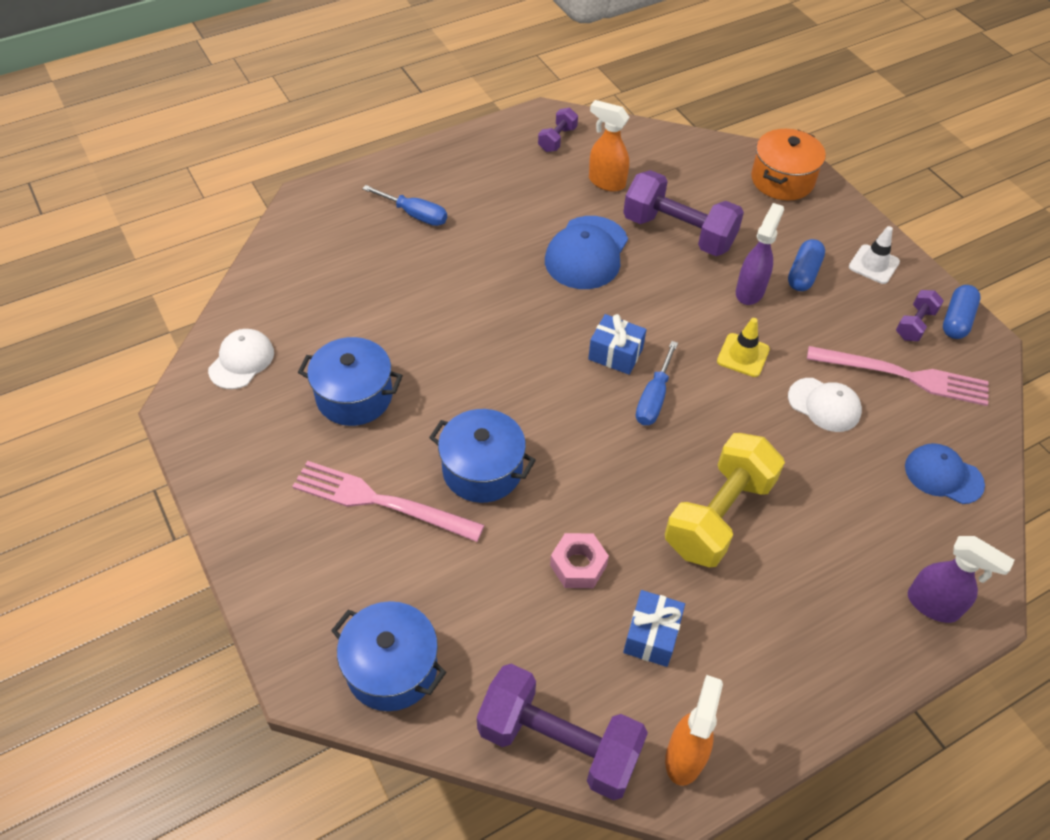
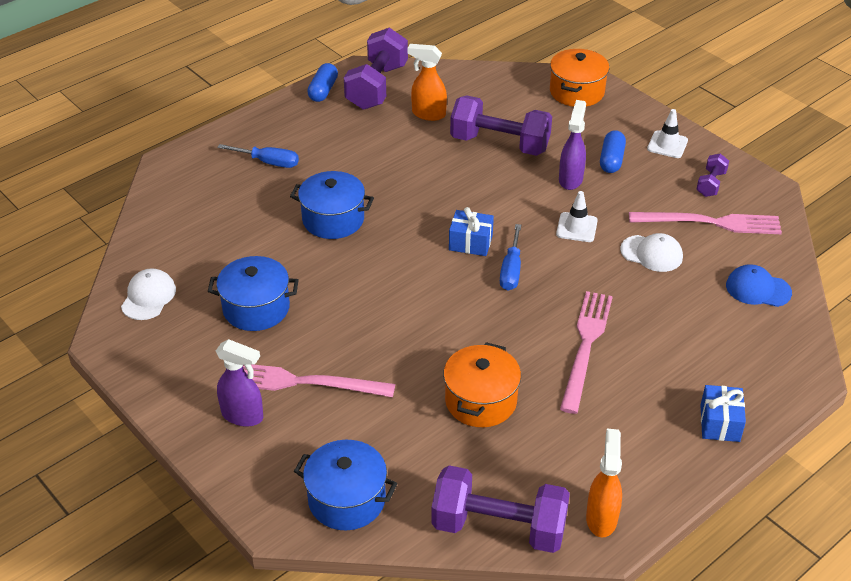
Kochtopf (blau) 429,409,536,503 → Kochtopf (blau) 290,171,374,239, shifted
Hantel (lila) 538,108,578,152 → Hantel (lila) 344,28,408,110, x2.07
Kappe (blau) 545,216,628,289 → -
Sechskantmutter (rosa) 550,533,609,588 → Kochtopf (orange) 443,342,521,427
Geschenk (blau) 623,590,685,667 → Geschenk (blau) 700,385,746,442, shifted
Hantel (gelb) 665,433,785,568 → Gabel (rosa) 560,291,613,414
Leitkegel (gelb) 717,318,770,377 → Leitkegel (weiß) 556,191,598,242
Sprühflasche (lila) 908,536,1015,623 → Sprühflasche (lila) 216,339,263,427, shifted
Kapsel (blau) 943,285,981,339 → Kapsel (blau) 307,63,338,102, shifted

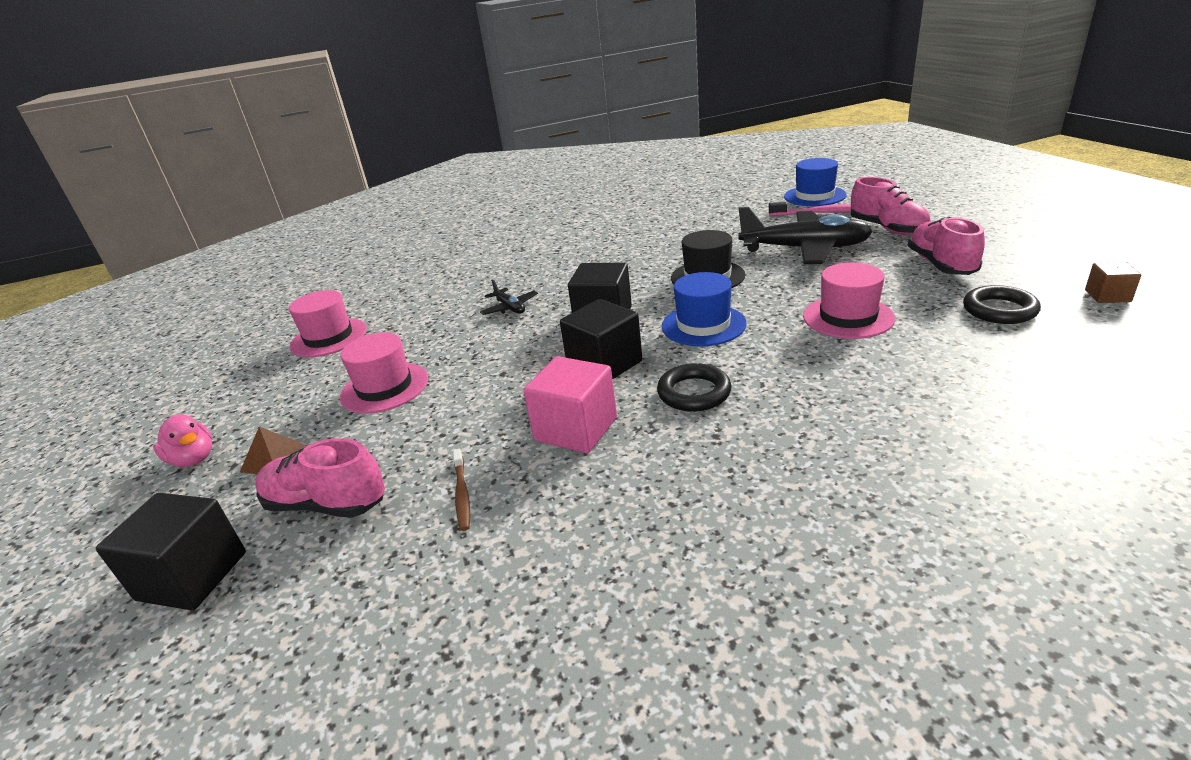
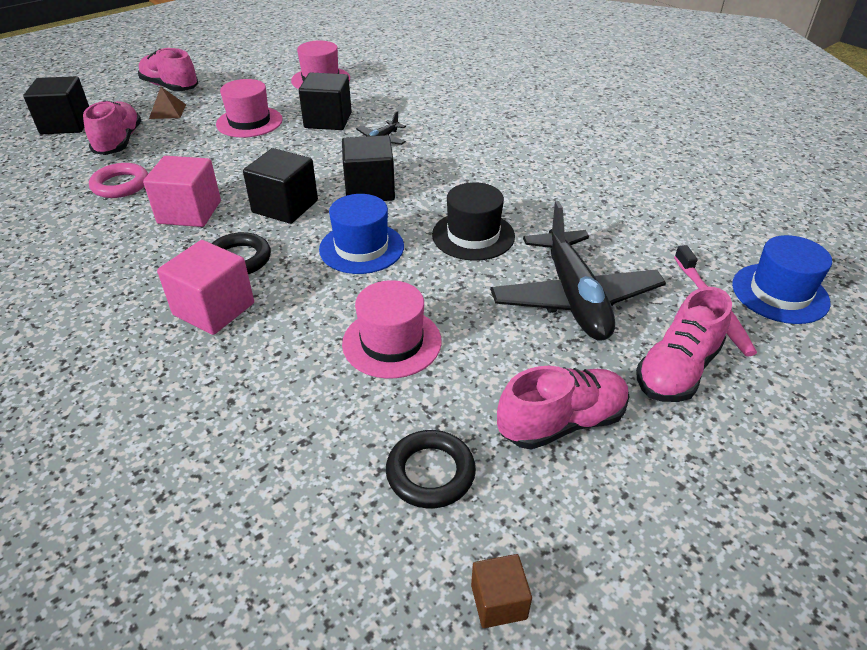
Ente (rosa) 153,414,212,467 → Schuh (rosa) 138,48,198,91
Zahnbürste (braun) 453,449,470,531 → Ring (rosa) 89,163,148,198
- → Kubus (rosa) 157,240,254,335
- → Kubus (schwarz) 299,73,352,130

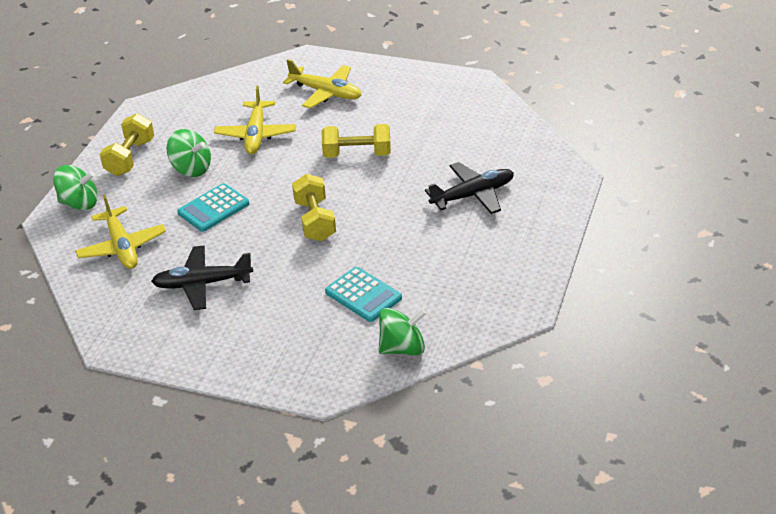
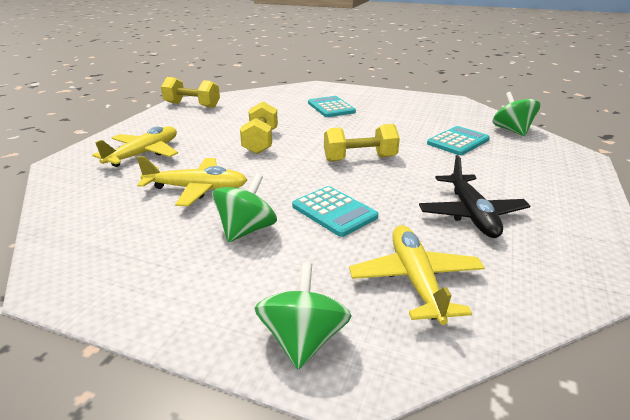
Flugzeug (gelb) 75,195,166,269 → Flugzeug (gelb) 349,225,485,325, 75 degrees counterclockwise
Hantel (gelb) 100,113,154,176 → Hantel (gelb) 161,77,220,108, shifted
Flugzeug (schwarz) 425,162,514,214 → Taschenrechner (türkis) 308,96,356,117

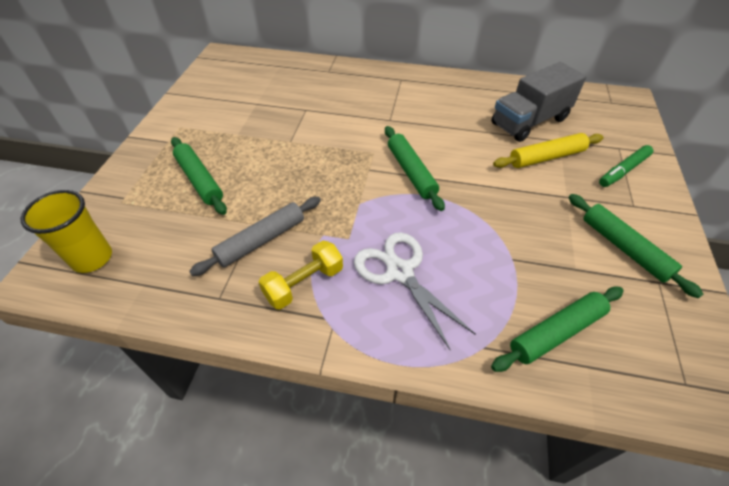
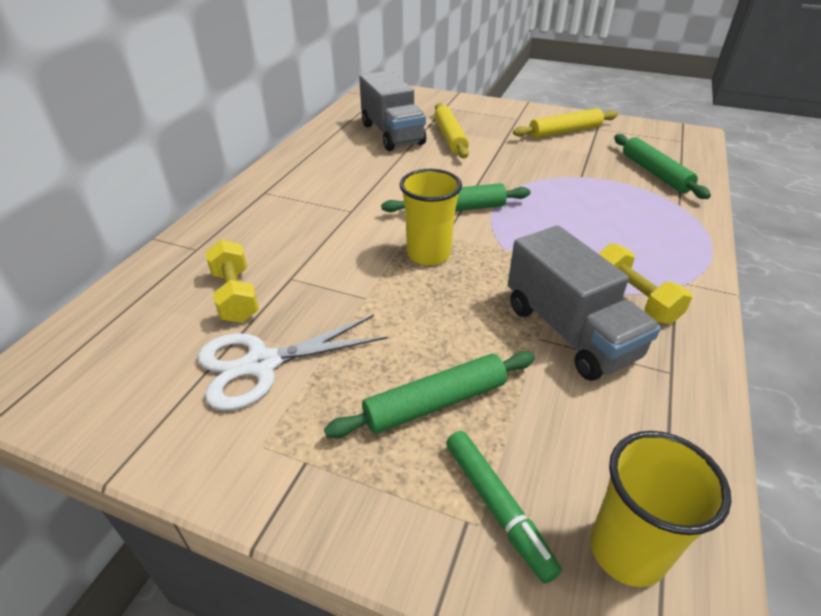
Nudelholz (grau) 189,197,321,276 → Lastwagen (grau) 508,225,661,381
Schere (weiß) 354,232,476,351 → Schere (weiß) 197,315,388,411, shifted
Nudelholz (grün) 568,194,703,298 → Nudelholz (gelb) 513,108,618,138
Filzstift (grün) 599,145,653,187 → Filzstift (grün) 446,431,562,584, shifted
- → Hantel (gelb) 205,240,259,323
- → Becher (gelb) 400,169,462,266

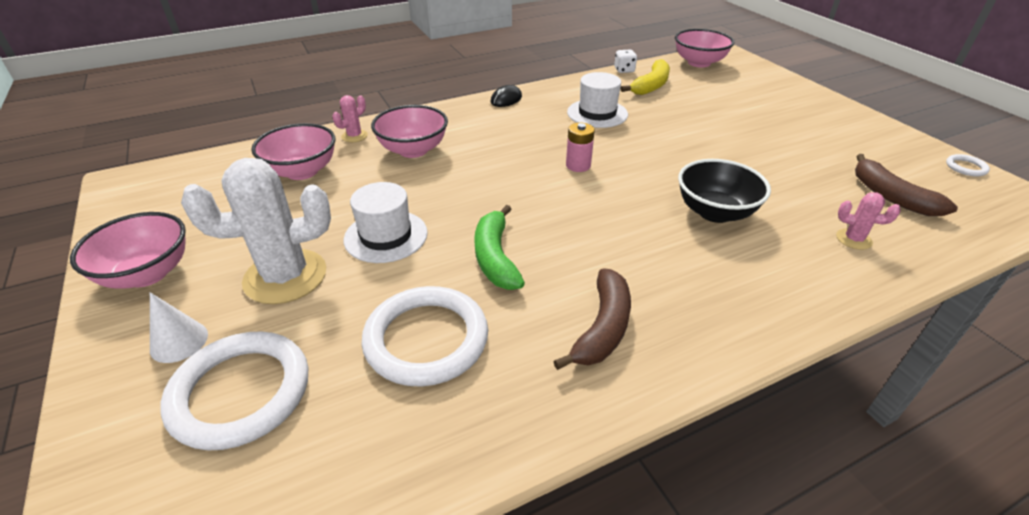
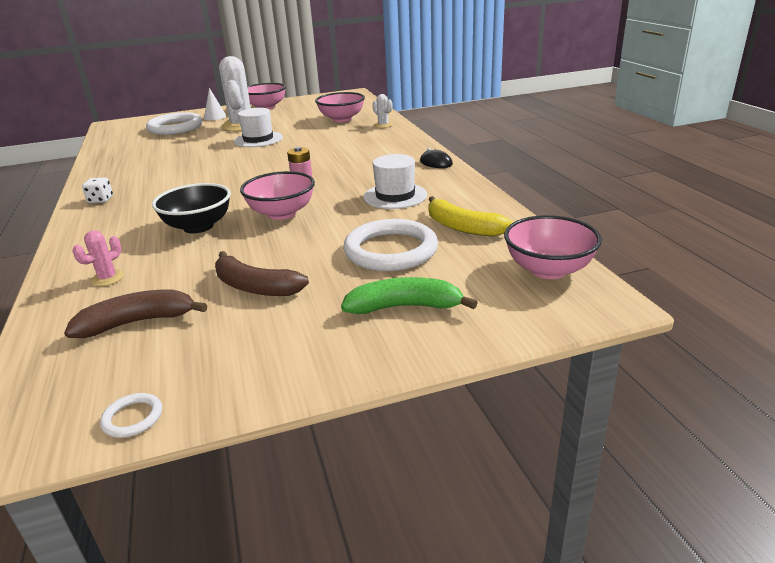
Kaktus (rosa) 332,95,368,142 → Kaktus (weiß) 372,94,393,128
Ring (weiß) 361,286,488,387 → Ring (weiß) 343,219,438,271, shifted
Schüssel (rosa) 371,105,448,158 → Schüssel (rosa) 240,171,315,220, shifted
Banane (grün) 474,205,525,290 → Banane (grün) 341,277,478,314, shifted
Banane (braun) 553,268,631,370 → Banane (braun) 215,251,309,296, shifted
Spielwürfel (weiß) 614,50,637,73 → Spielwürfel (weiß) 82,177,113,203, shifted

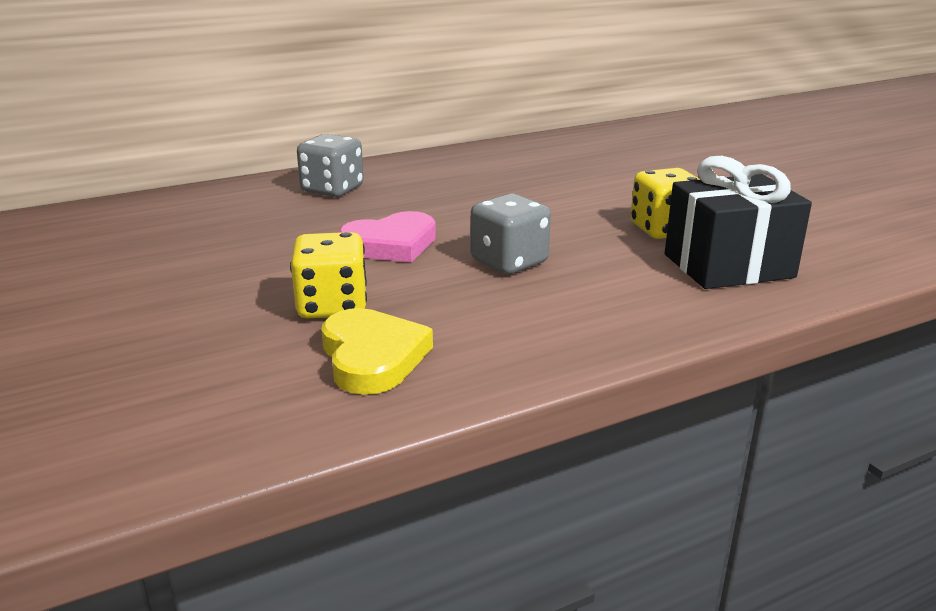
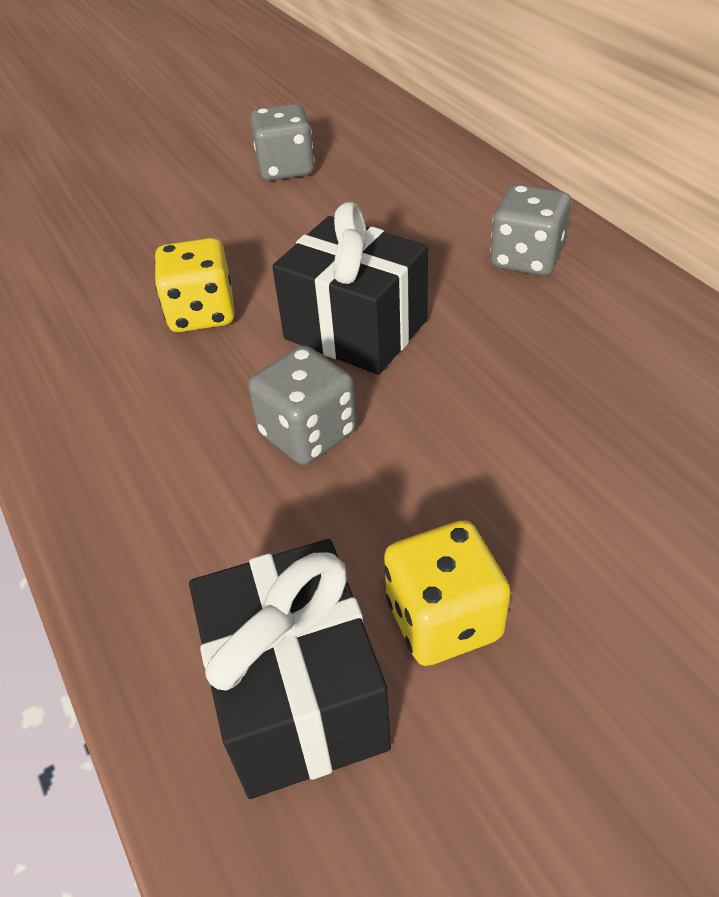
Herz (gelb) 321,308,433,395 → -
Herz (rosa) 338,211,436,262 → Geschenk (schwarz) 272,202,428,375
- → Spielwürfel (grau) 250,104,315,181

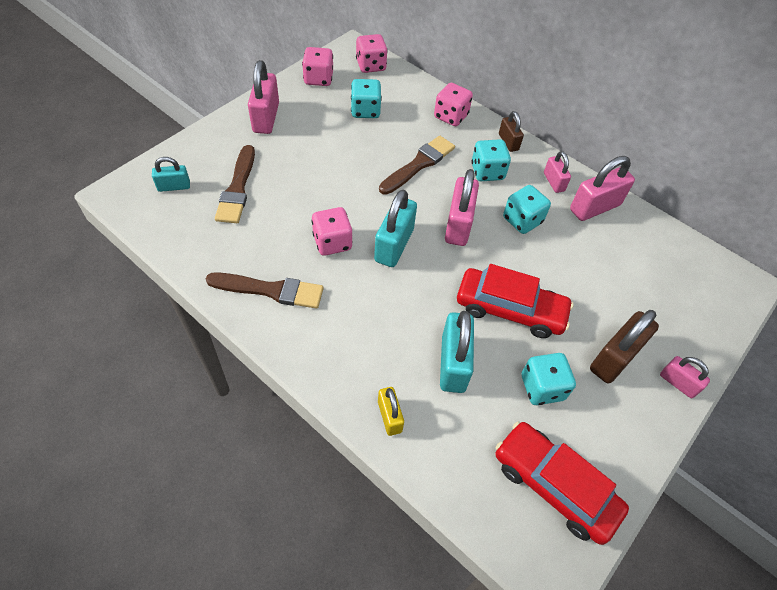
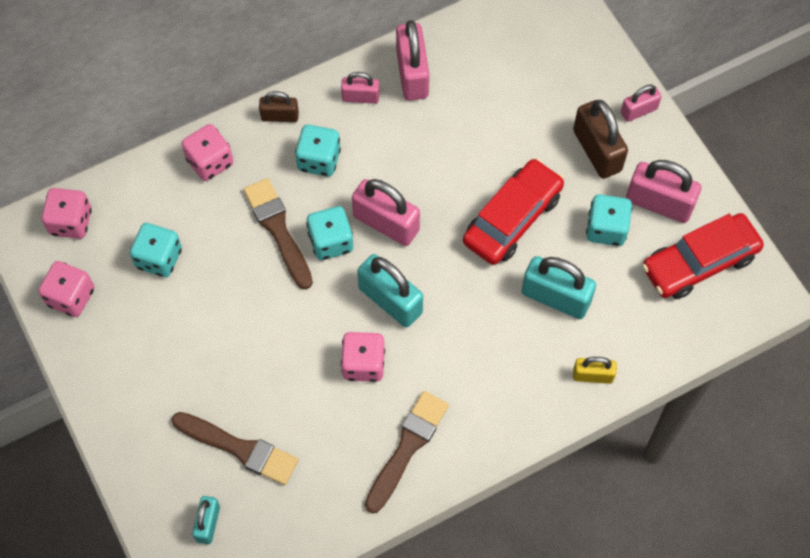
Vorhängeschloss (rosa) 248,60,279,134 → Vorhängeschloss (rosa) 626,160,702,223, shifted
Spielwürfel (türkis) 503,185,551,234 → Spielwürfel (türkis) 306,206,353,260, shifted

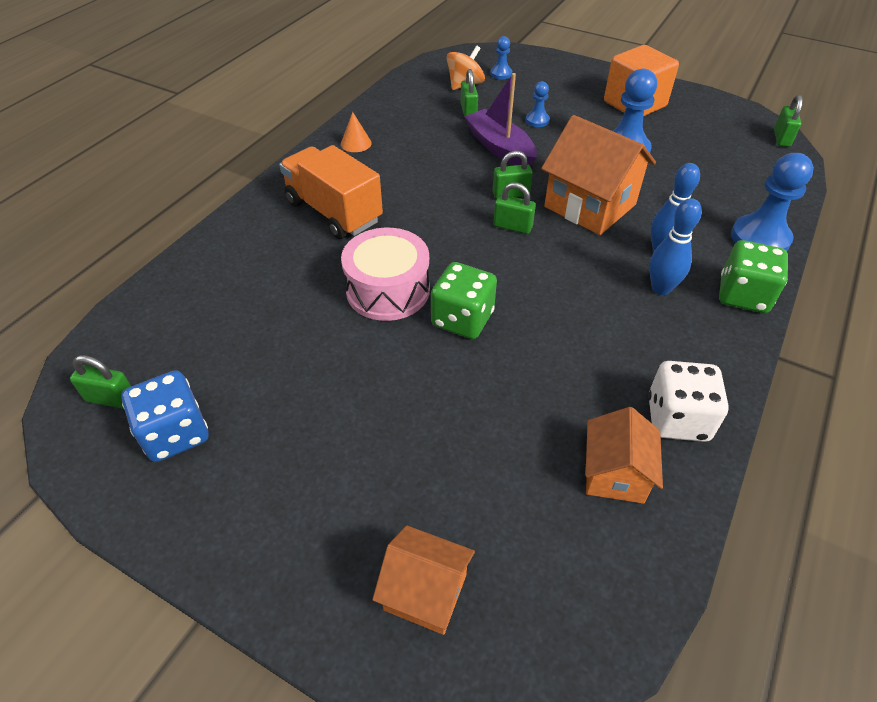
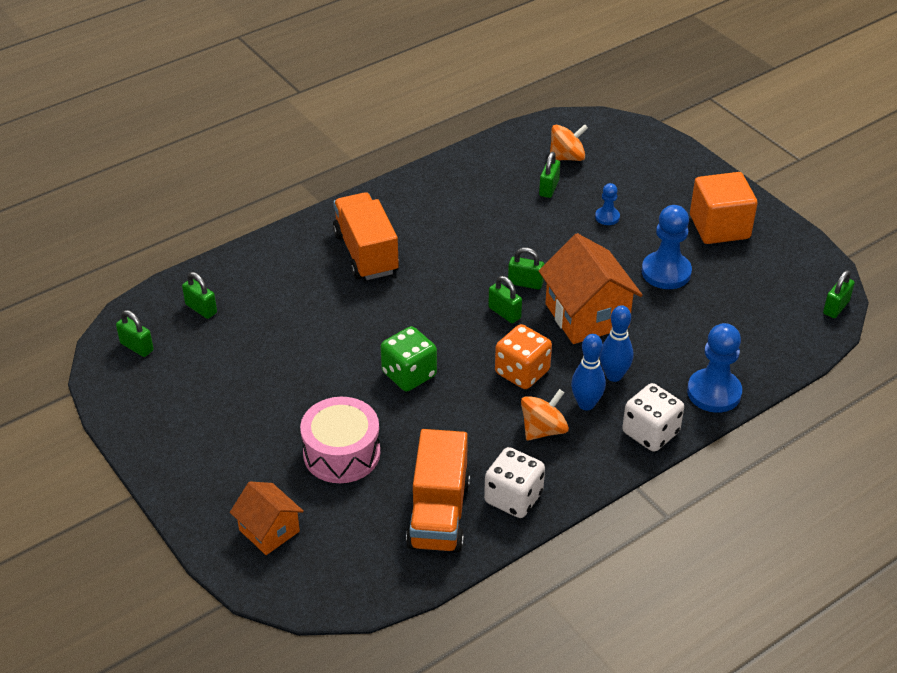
Spielwürfel (blau) 121,370,208,462 → -
Kegel (orange) 341,112,371,152 → -
Trommel (rosa) 341,228,430,321 → Trommel (rosa) 300,397,380,483, shifted
Boot (lila) 464,73,537,165 → -
Bauer (blau) 490,36,512,79 → -
Haus (orange) 585,407,663,504 → Lastwagen (orange) 406,429,470,553
Spielwürfel (grün) 719,240,788,313 → Spielwürfel (weiß) 622,383,684,452
- → Vorhängeschloss (grün) 182,272,217,319
- → Spielwürfel (orange) 495,324,552,389
- → Kreisel (orange) 521,389,569,441

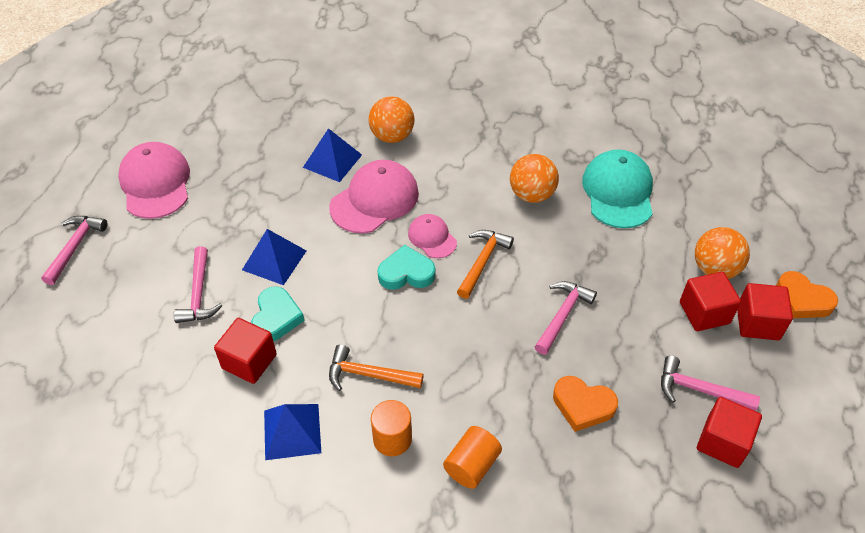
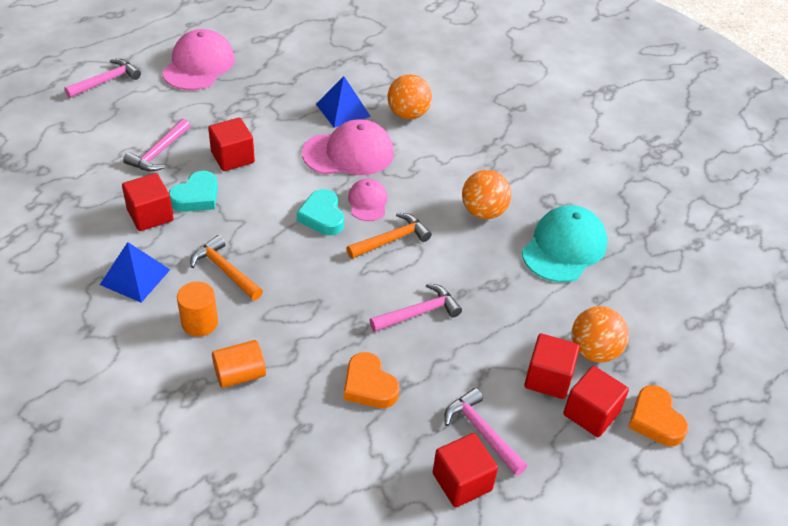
Pyramide (blau) 242,229,306,285 → Kubus (rot) 208,118,255,171
Herz (türkis) 378,245,435,290 → Herz (türkis) 297,189,344,235, 135 degrees counterclockwise

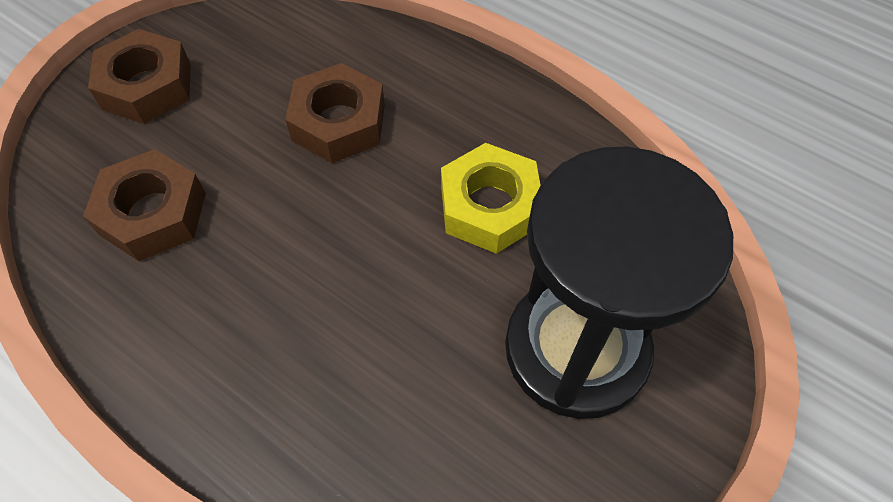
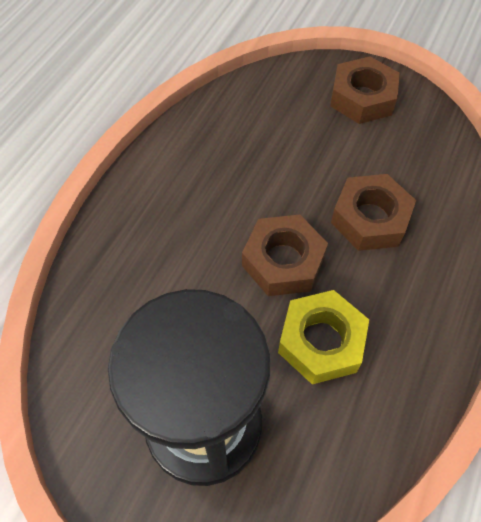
Sechskantmutter (braun) 83,149,206,261 → Sechskantmutter (braun) 242,215,328,296, shifted

